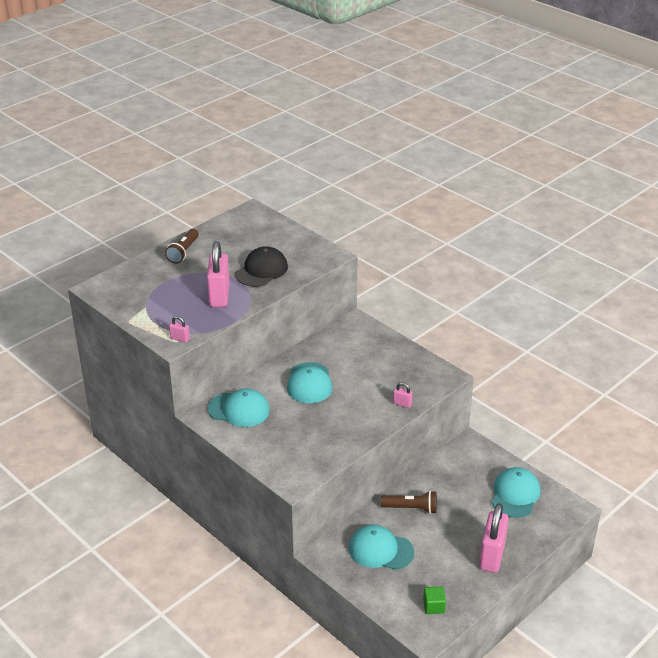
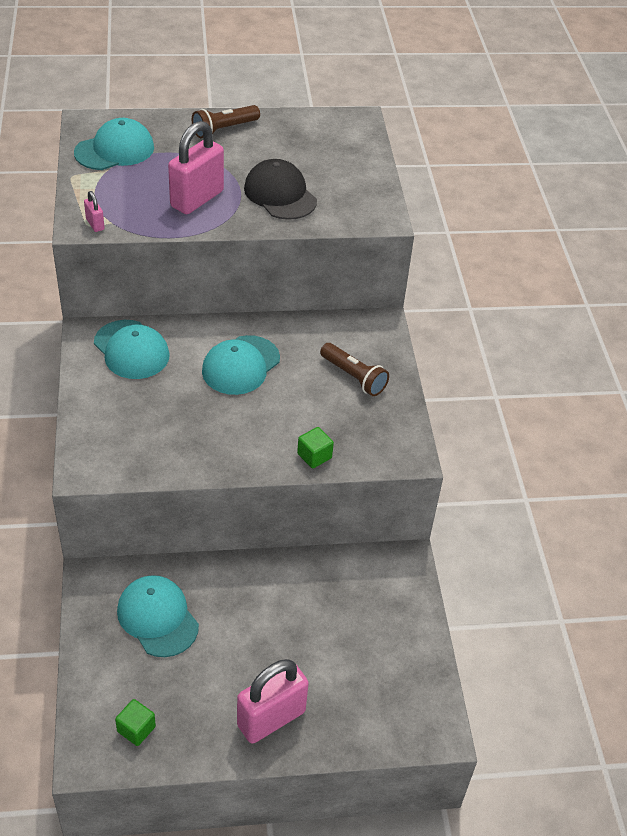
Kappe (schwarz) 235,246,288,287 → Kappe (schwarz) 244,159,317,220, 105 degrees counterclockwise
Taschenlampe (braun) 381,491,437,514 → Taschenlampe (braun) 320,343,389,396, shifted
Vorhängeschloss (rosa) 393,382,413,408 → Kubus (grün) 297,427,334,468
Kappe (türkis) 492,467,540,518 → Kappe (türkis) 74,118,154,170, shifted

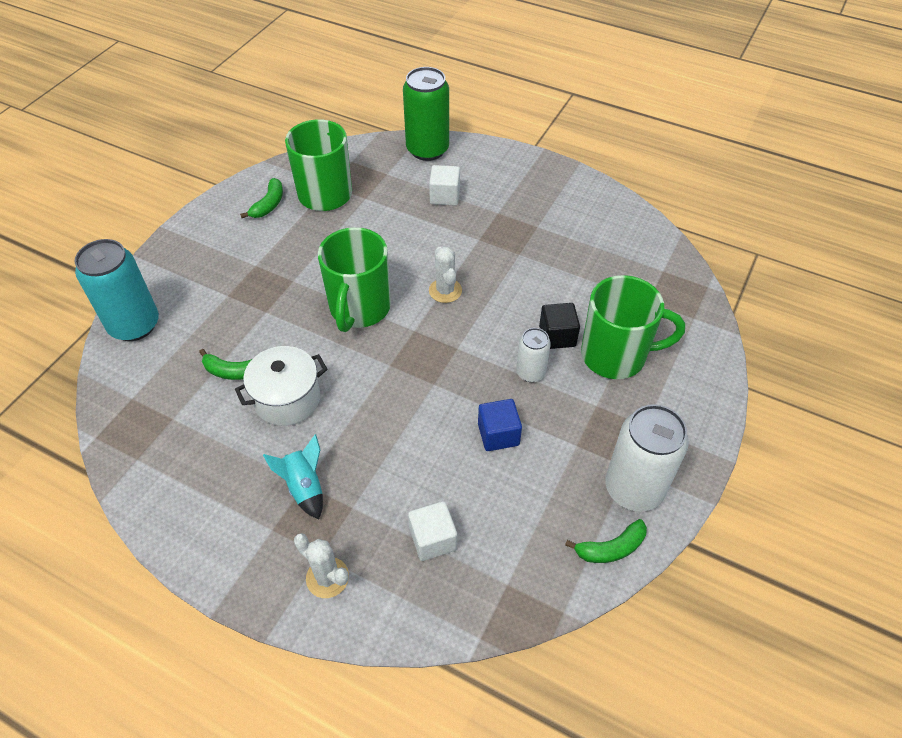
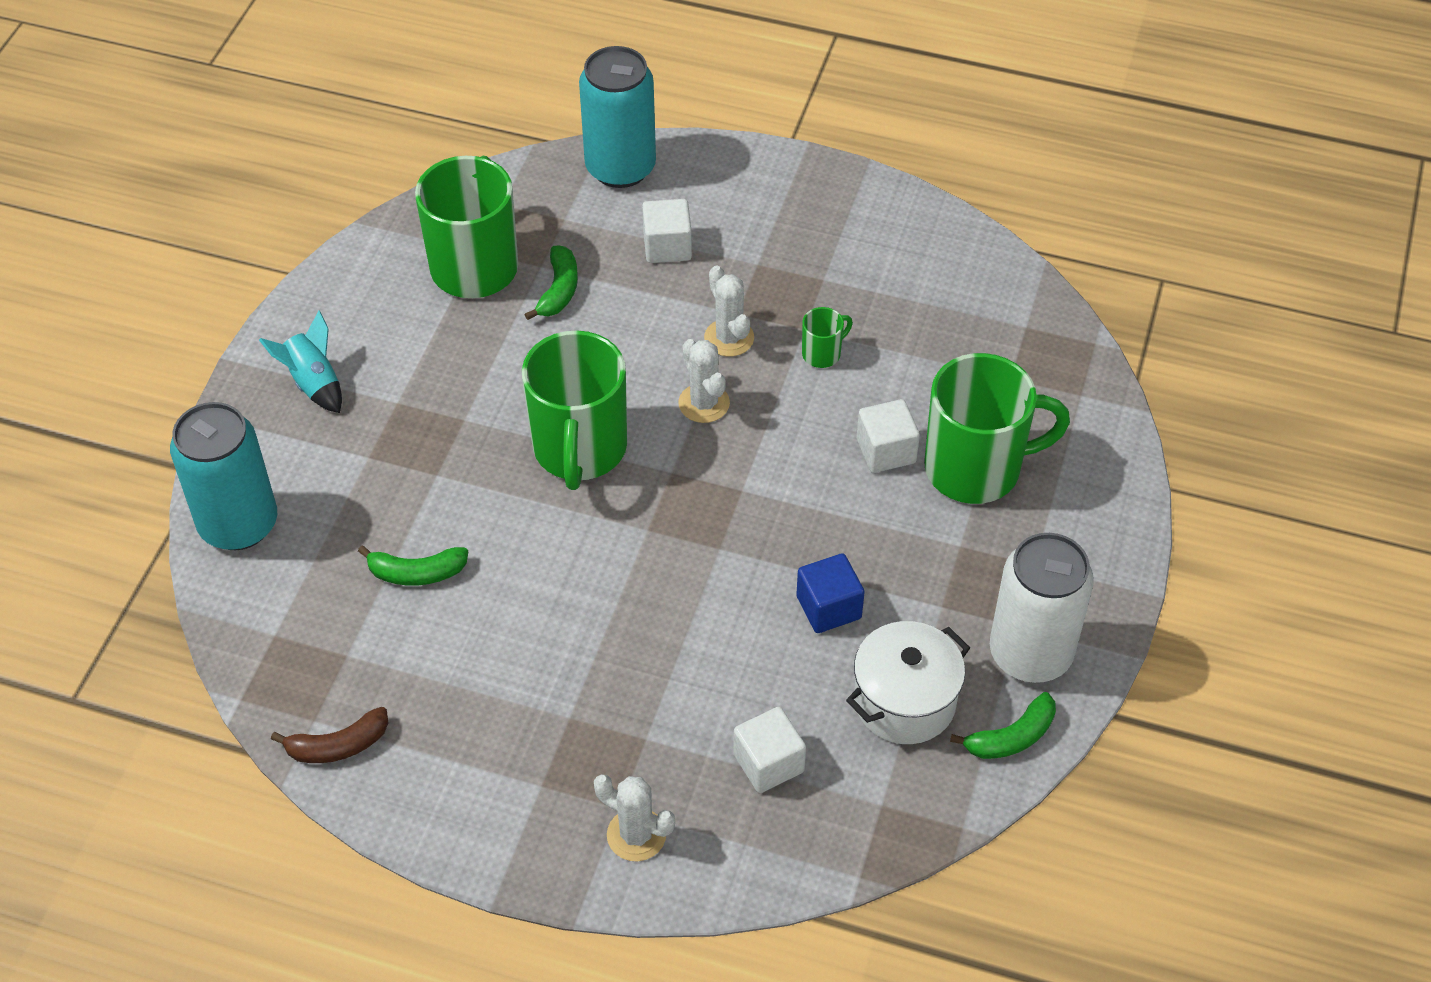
Kochtopf (weiß) 235,346,328,426 → Kochtopf (weiß) 846,621,970,744, shifted
Banane (grün) 240,178,283,218 → Banane (grün) 524,246,578,320, shifted
Rakete (türkis) 263,434,323,519 → Rakete (türkis) 259,310,342,413, shifted
Dose (grün) 403,67,449,161 → Dose (türkis) 579,46,656,188
Dose (weiß) 516,328,551,382 → -
Kubus (schwarz) 539,303,580,349 → Kubus (weiß) 857,399,920,473
- → Banane (braun) 271,707,388,763
- → Kaktus (weiß) 704,265,754,357
- → Tasse (grün) 802,307,853,368

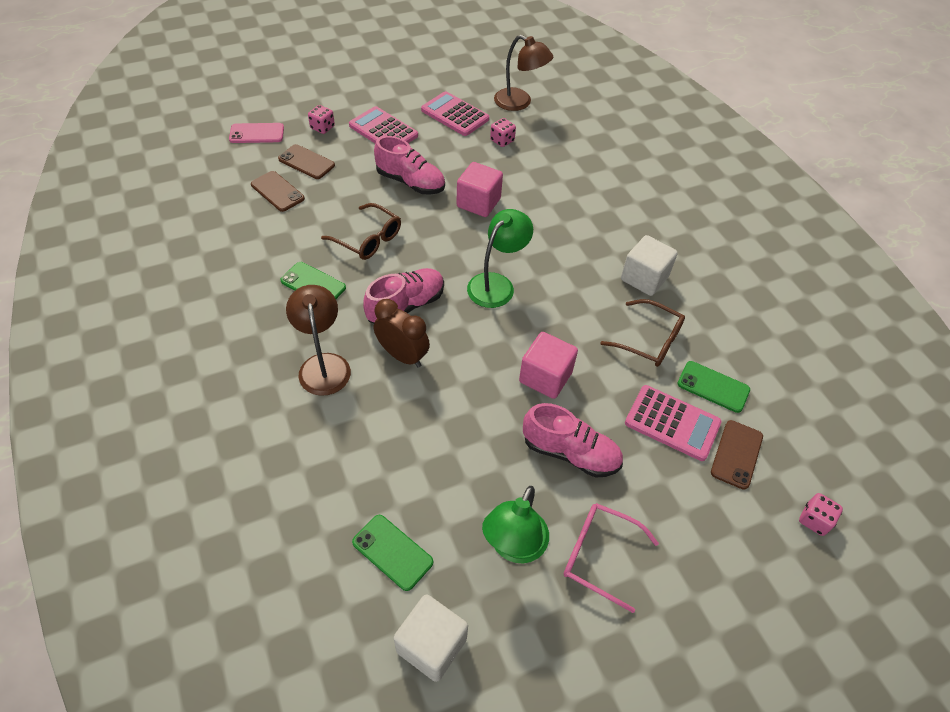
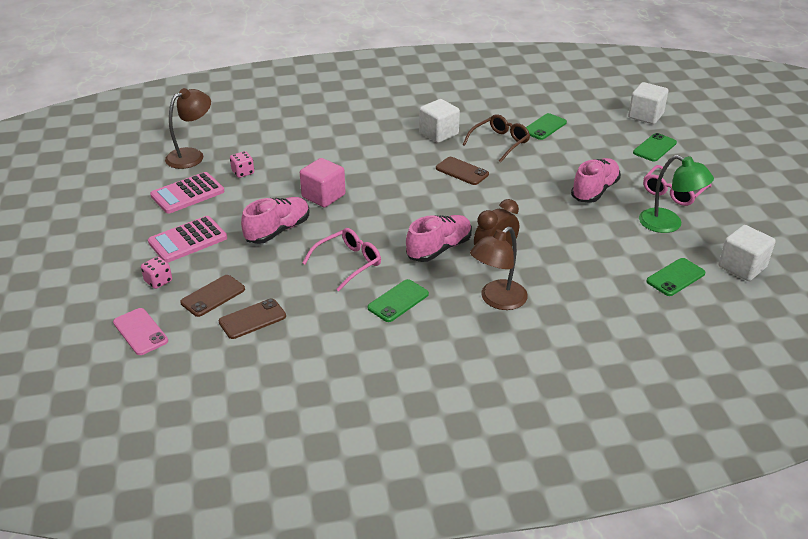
Handy (rosa) 229,123,284,143 → Handy (rosa) 113,308,168,355, 45 degrees counterclockwise
Lampe (braun) 286,285,351,396 → Lampe (braun) 470,227,528,310, 45 degrees counterclockwise
Brille (braun) 321,203,401,260 → Brille (rosa) 302,228,381,292
Schuh (rosa) 363,268,444,324 → Schuh (rosa) 406,215,472,262, 75 degrees clockwise
Lampe (grün) 467,209,533,308 → -
Kubus (rosa) 519,332,578,399 → -
Taschenrechner (rosa) 625,385,722,461 → -
Handy (braun) 711,420,763,490 → Handy (braun) 436,157,489,185, shifted
Spielwürfel (rosa) 799,493,843,536 → Kubus (weiß) 628,82,668,124
- → Handy (grün) 633,133,677,162

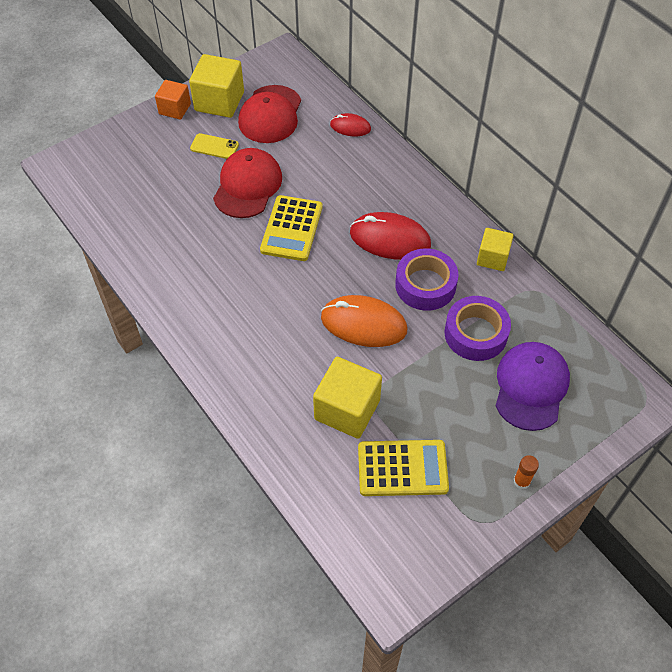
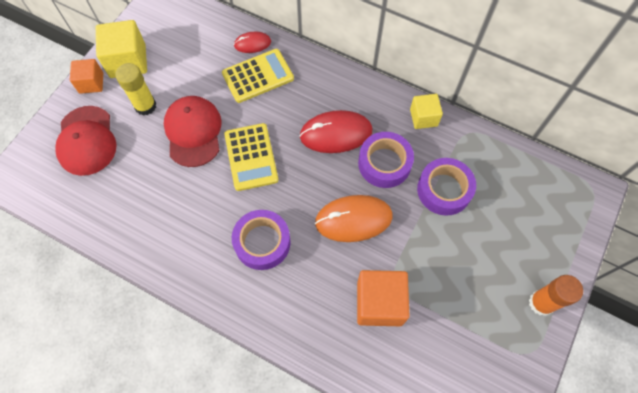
Handy (gelb) 190,133,239,159 → Klebestift (gelb) 115,63,156,116
Kappe (rot) 238,85,301,143 → Kappe (rot) 55,106,117,176, shifted
Kubus (gelb) 313,357,382,439 → Kubus (orange) 357,270,410,326
Taschenrechner (gelb) 358,440,449,496 → Taschenrechner (gelb) 222,49,294,103, shifted
Kappe (lila) 496,342,570,431 → -
Klebestift (orange) 514,455,539,490 → Klebestift (orange) 529,275,583,316, x1.76
- → Klebeband (lila) 232,210,291,270

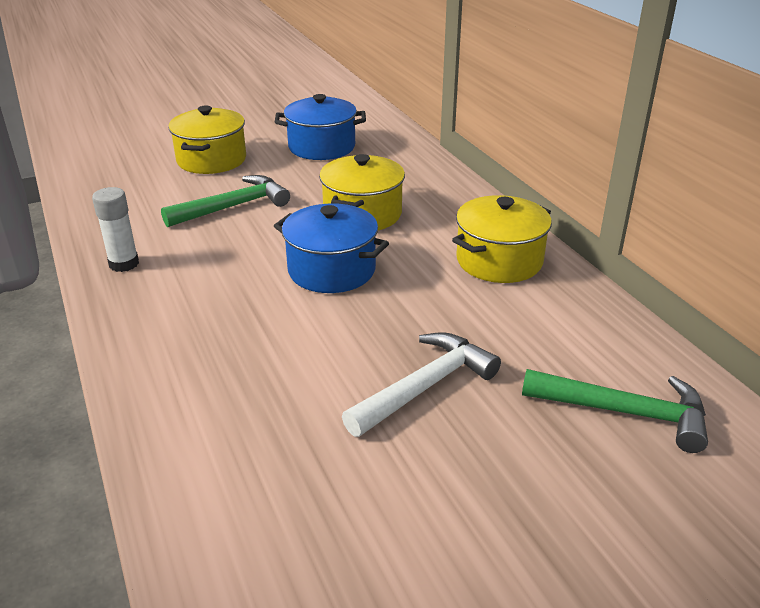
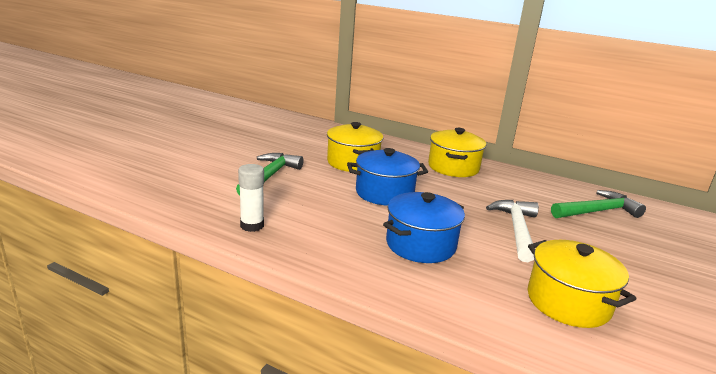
Kochtopf (gelb) 168,106,246,174 → Kochtopf (gelb) 528,240,636,328, shifted
Kochtopf (blau) 275,94,366,160 → Kochtopf (blau) 383,192,465,263, shifted

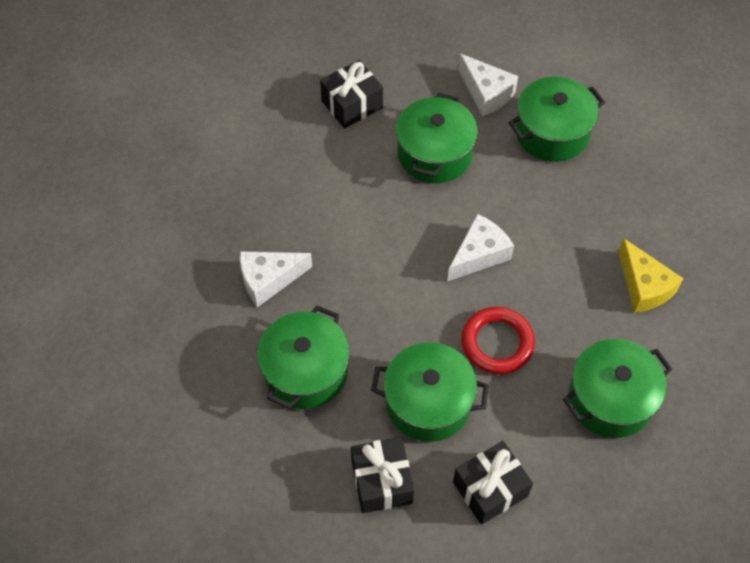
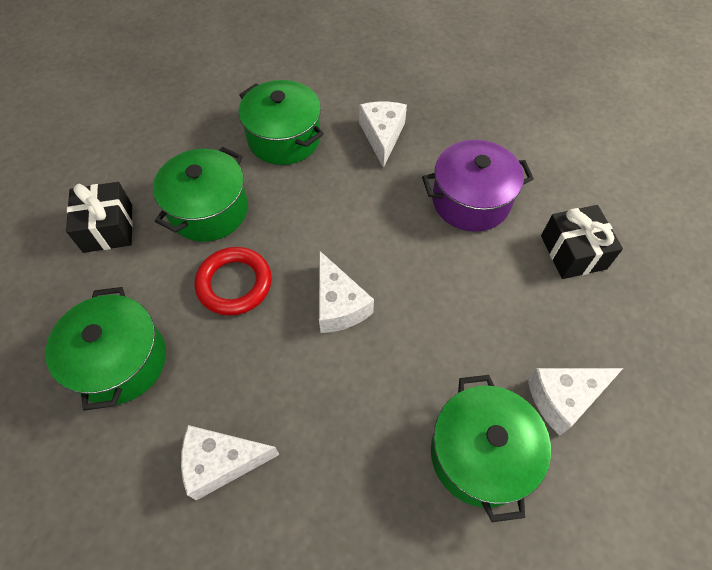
Geschenk (schwarz) 351,437,414,513 → -
Kochtopf (grün) 396,93,478,183 → -
Käse (gelb) 618,239,684,313 → Käse (weiß) 181,425,280,500
- → Kochtopf (lila) 422,140,534,232

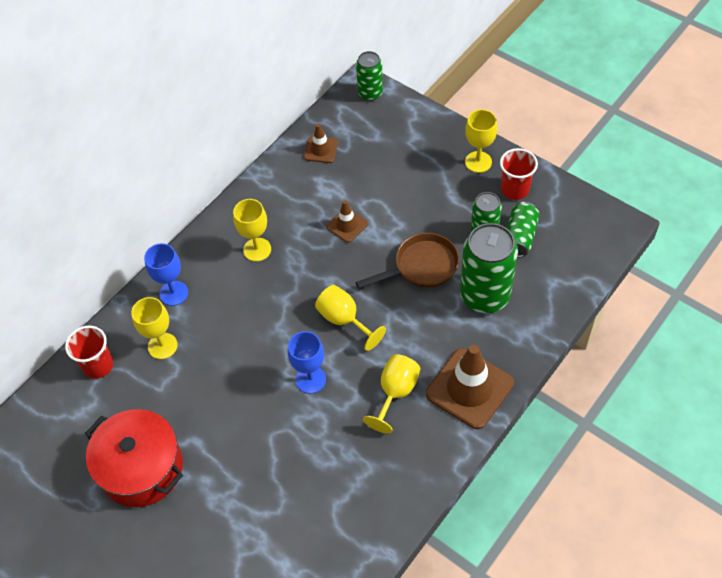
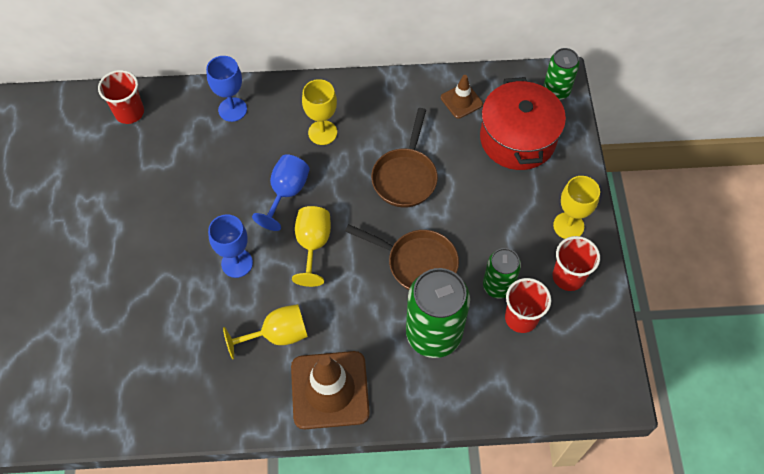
Kochtopf (rot) 85,409,183,507 → Kochtopf (rot) 480,77,566,170, shifted
Kelch (gelb) 131,297,178,359 → -
Leitkegel (braun) 326,200,368,243 → Pfanne (braun) 371,108,438,208
Dose (grün) 507,202,540,257 → Becher (rot) 505,278,551,333
- → Kelch (blau) 252,154,310,231

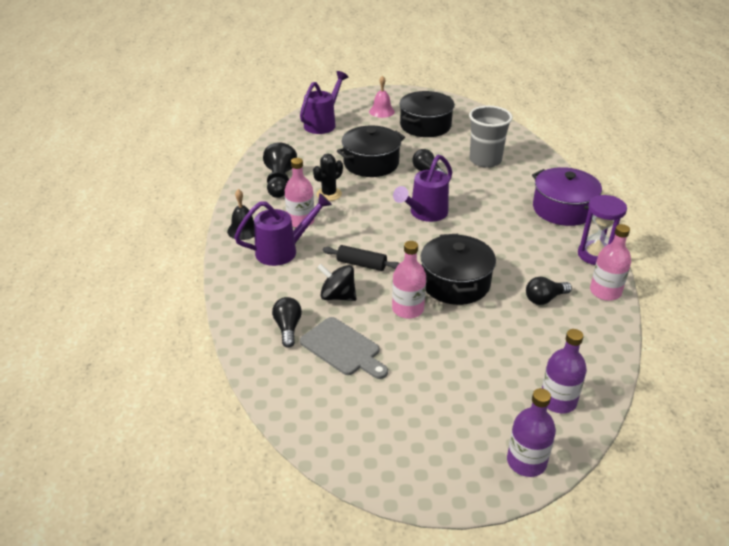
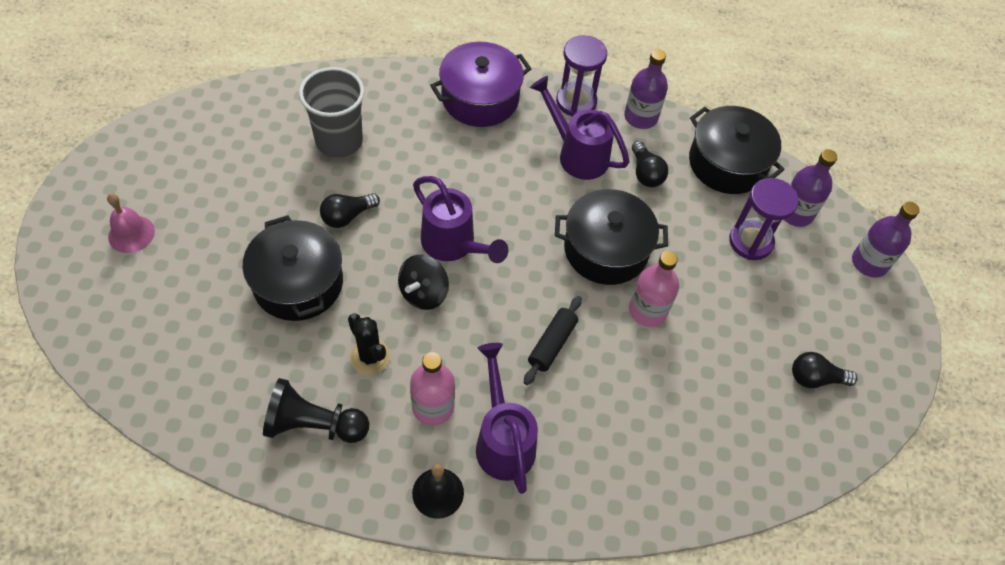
Glühbirne (schwarz) 272,297,302,348 → Glühbirne (schwarz) 792,352,857,388, shifted
Gießkanne (lila) 300,71,348,134 → Gießkanne (lila) 530,76,630,180, shifted
Schneidebrett (grau) 300,317,388,379 → -
Kreisel (schwarz) 317,264,357,301 → Kreisel (schwarz) 398,255,449,310, shifted
Kochtopf (schwarz) 399,91,455,137 → Kochtopf (schwarz) 689,106,785,194, shifted
Flasche (rosa) 590,224,631,301 → Flasche (lila) 624,49,668,129
- → Sanduhr (lila) 729,178,799,260

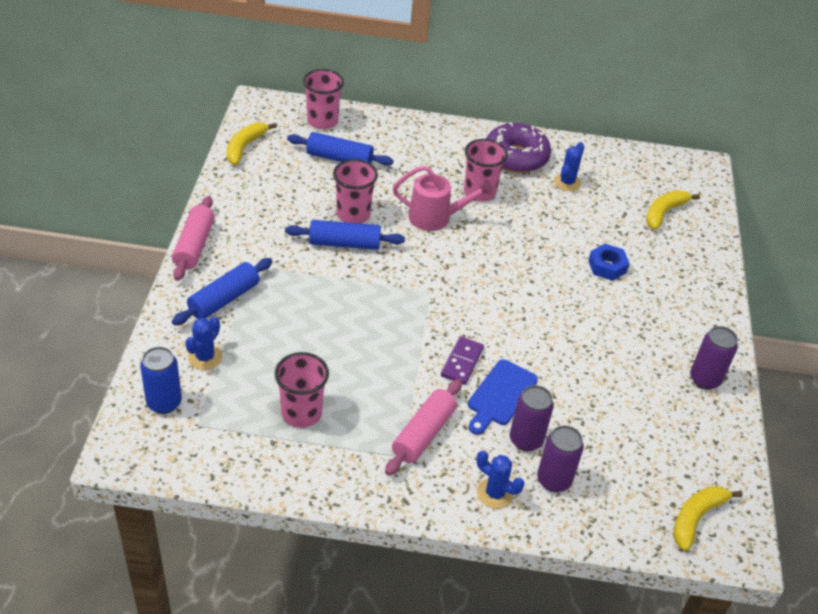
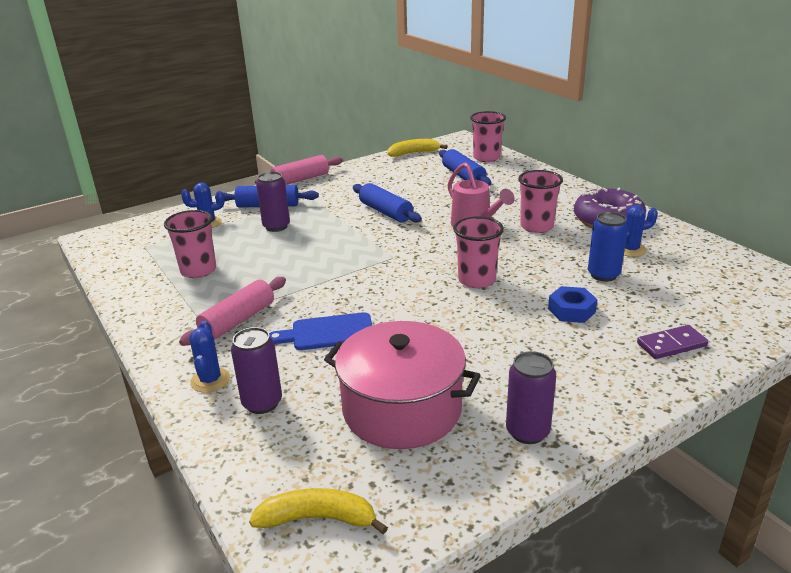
Dose (blau) 140,347,182,414 → Dose (blau) 588,212,628,282, shifted
Becher (rosa) 333,159,378,224 → Becher (rosa) 453,216,504,288, shifted
Nudelholz (rosa) 385,379,462,476 → Nudelholz (rosa) 179,277,286,346, 45 degrees counterclockwise
Dominostein (lila) 441,337,484,385 → Dominostein (lila) 637,325,708,359, shifted
Dose (lila) 510,385,554,451 → Dose (lila) 256,172,290,232, shifted
Banane (gelb) 646,190,700,230 → -
- → Kochtopf (rosa) 324,321,481,449

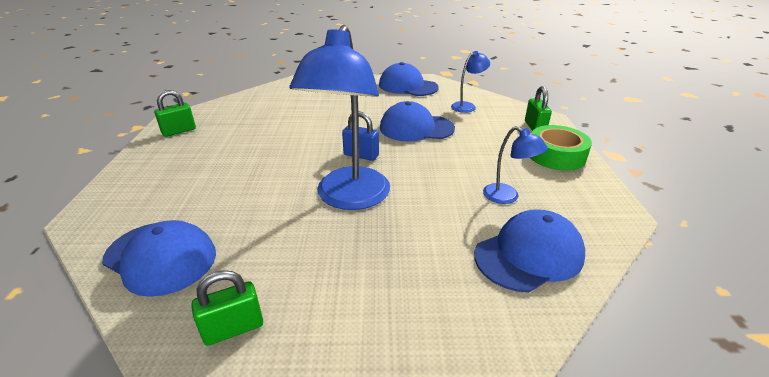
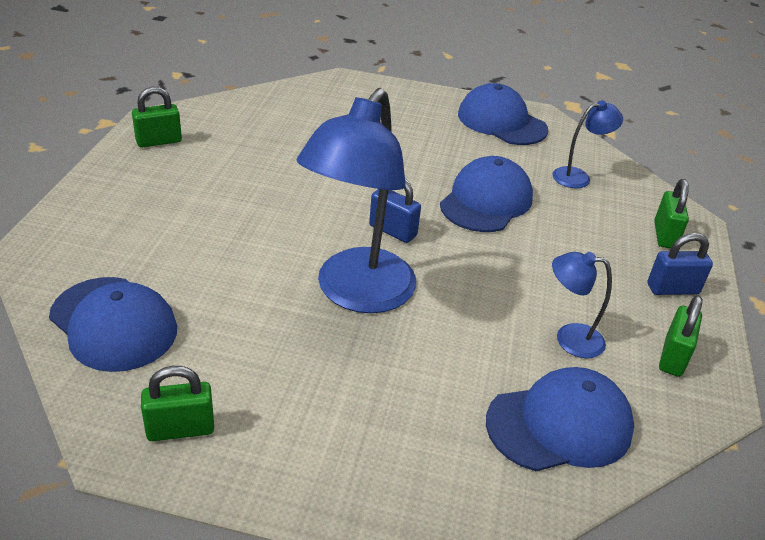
Kappe (blau) 380,101,455,141 → Kappe (blau) 440,156,533,232, 105 degrees clockwise
Lampe (blau) 483,126,548,204 → Lampe (blau) 552,252,612,358, 135 degrees clockwise
Klebeband (grün) 530,125,592,171 → Vorhängeschloss (blau) 647,233,713,295
- → Vorhängeschloss (grün) 659,295,702,377

